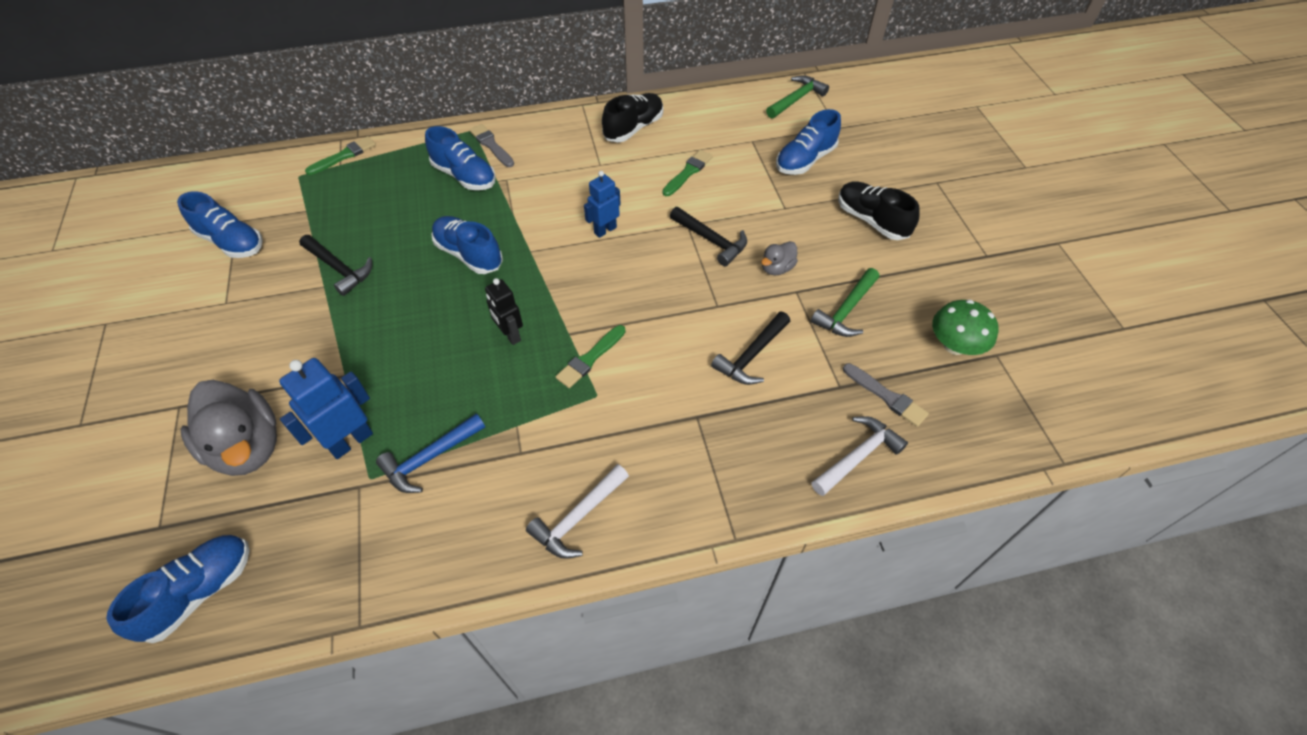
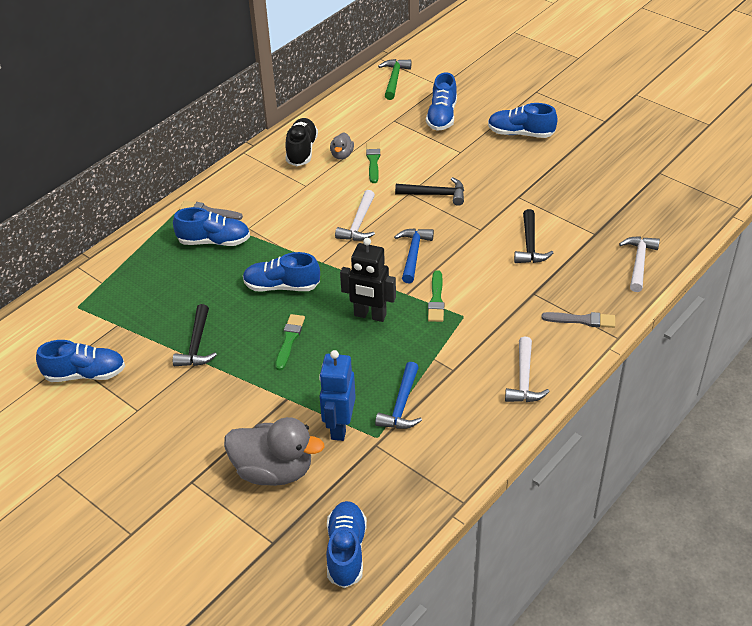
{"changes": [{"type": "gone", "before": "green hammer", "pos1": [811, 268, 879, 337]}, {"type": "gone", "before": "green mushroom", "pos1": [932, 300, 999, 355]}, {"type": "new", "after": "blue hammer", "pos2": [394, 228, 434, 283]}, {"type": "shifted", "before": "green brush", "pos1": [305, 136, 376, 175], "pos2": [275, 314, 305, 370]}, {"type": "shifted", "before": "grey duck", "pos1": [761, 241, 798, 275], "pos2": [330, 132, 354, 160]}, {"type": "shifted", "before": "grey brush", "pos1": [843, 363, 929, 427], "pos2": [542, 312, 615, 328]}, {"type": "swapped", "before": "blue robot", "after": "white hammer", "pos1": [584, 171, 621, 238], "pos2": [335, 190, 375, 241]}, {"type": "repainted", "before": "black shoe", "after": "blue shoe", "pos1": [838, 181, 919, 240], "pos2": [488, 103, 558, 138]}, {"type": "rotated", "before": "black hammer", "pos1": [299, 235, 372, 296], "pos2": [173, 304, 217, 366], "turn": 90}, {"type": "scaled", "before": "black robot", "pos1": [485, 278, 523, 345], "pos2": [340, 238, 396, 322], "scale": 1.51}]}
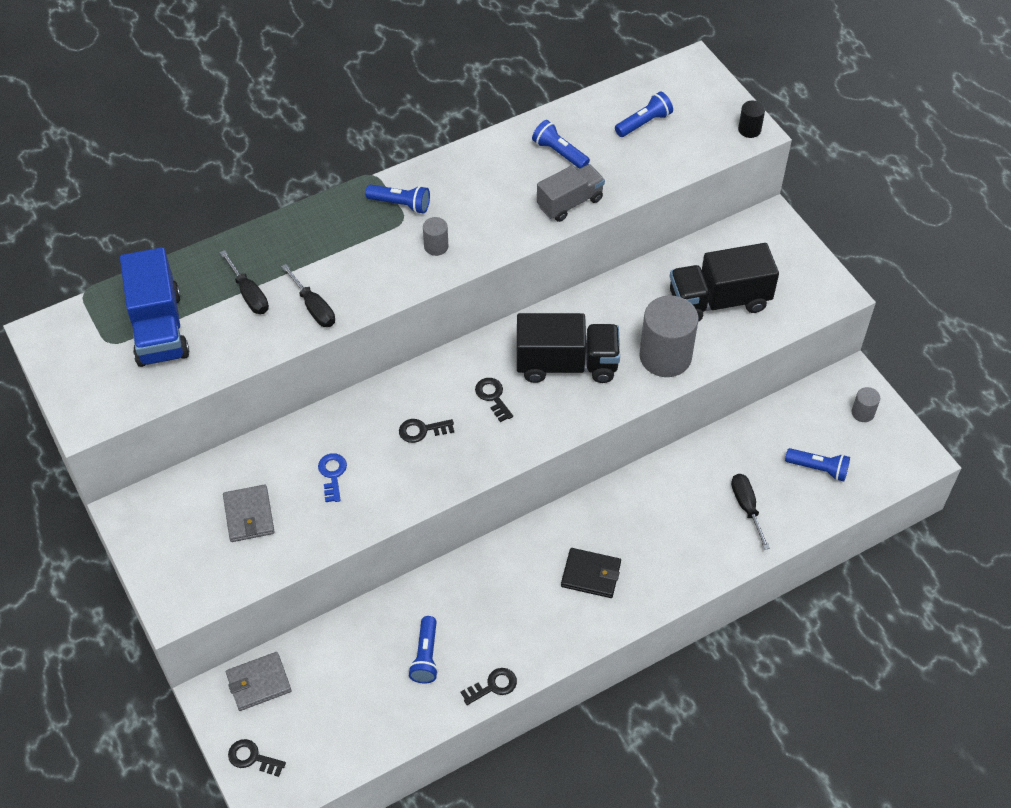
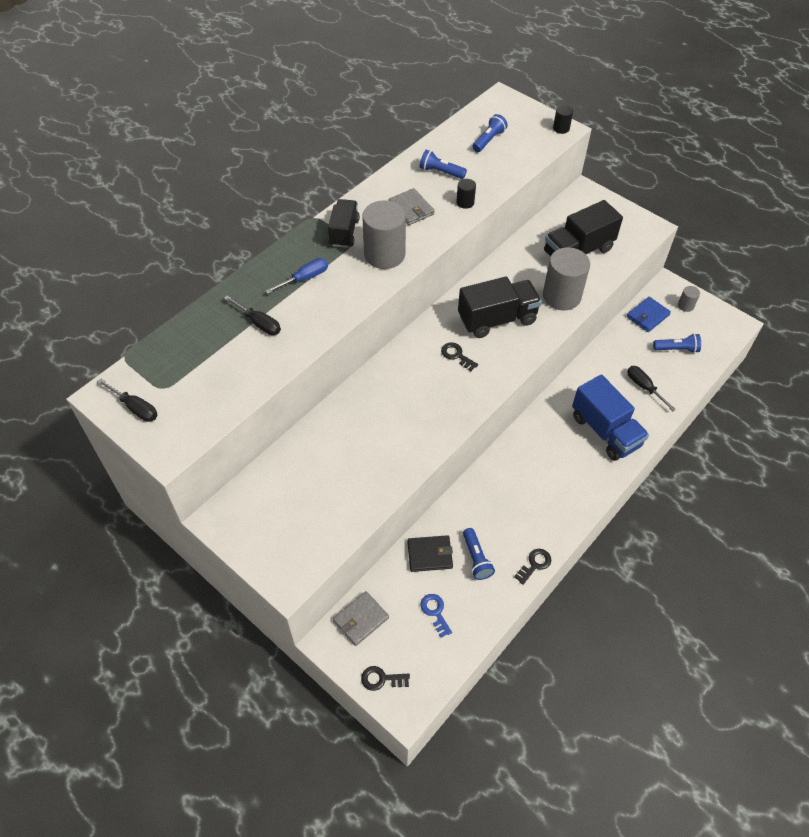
{"changes": [{"type": "gone", "before": "black key", "pos1": [399, 419, 454, 443]}, {"type": "new", "after": "blue screwdriver", "pos2": [266, 258, 328, 294]}, {"type": "new", "after": "blue wallet", "pos2": [627, 297, 671, 332]}, {"type": "shifted", "before": "blue truck", "pos1": [120, 247, 189, 367], "pos2": [572, 374, 649, 461]}, {"type": "shifted", "before": "grey wallet", "pos1": [223, 484, 275, 542], "pos2": [388, 188, 435, 225]}, {"type": "shifted", "before": "black screwdriver", "pos1": [281, 264, 335, 327], "pos2": [97, 378, 158, 422]}, {"type": "shifted", "before": "blue key", "pos1": [318, 453, 347, 502], "pos2": [420, 594, 452, 638]}, {"type": "shifted", "before": "black wallet", "pos1": [561, 548, 621, 598], "pos2": [407, 535, 453, 572]}, {"type": "swapped", "before": "blue flashlight", "after": "black truck", "pos1": [365, 185, 430, 214], "pos2": [328, 199, 360, 248]}, {"type": "swapped", "before": "grey truck", "after": "black cylinder", "pos1": [537, 164, 605, 222], "pos2": [456, 179, 476, 209]}, {"type": "scaled", "before": "grey cylinder", "pos1": [423, 217, 448, 256], "pos2": [362, 200, 406, 269], "scale": 2.18}]}
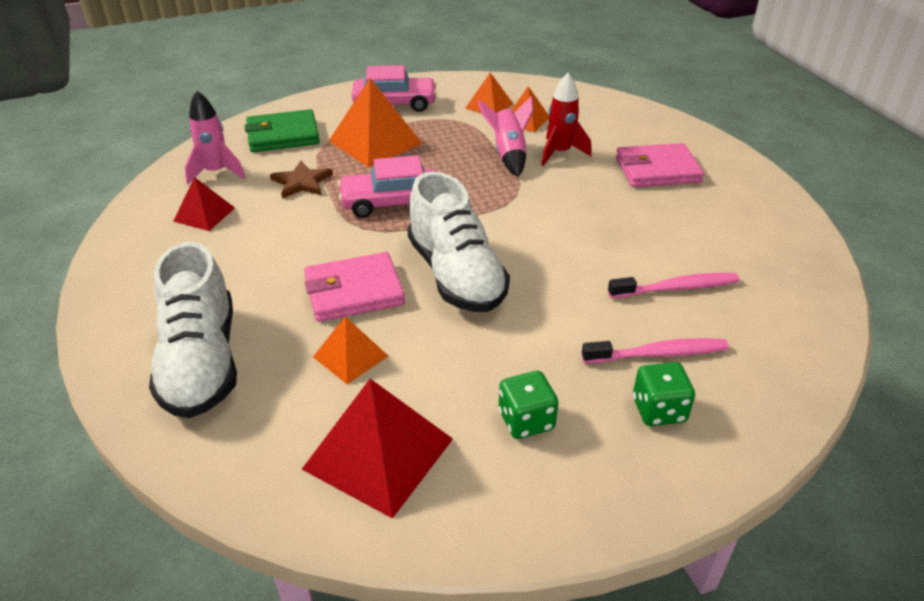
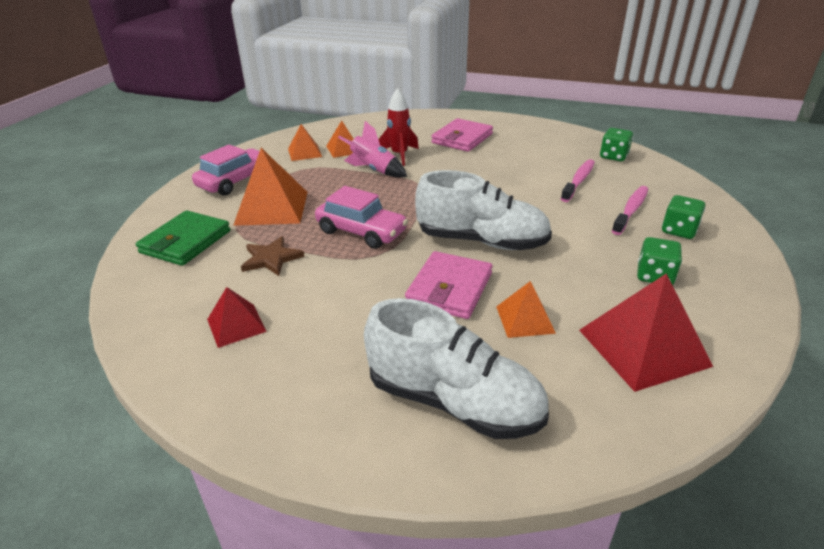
{"changes": [{"type": "gone", "before": "pink rocket", "pos1": [184, 90, 246, 185]}, {"type": "new", "after": "green dice", "pos2": [600, 128, 633, 161]}, {"type": "rotated", "before": "pink car", "pos1": [338, 155, 437, 218], "pos2": [315, 186, 408, 249], "turn": -90}]}
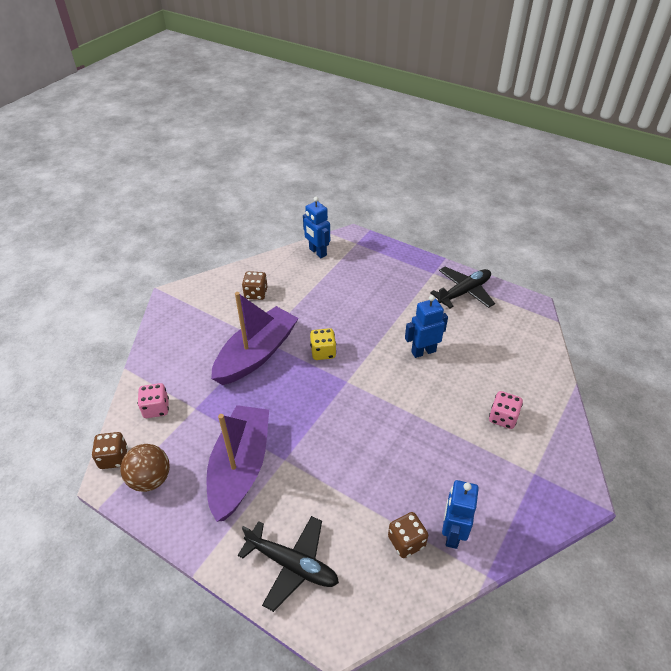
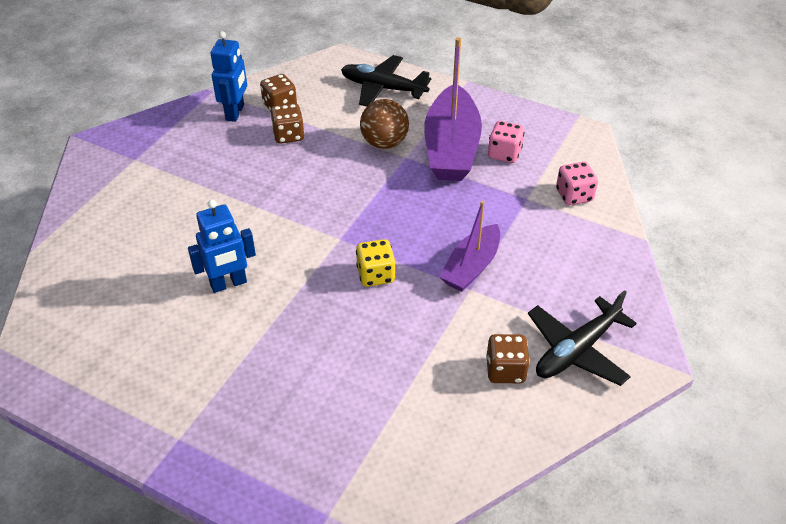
{"changes": [{"type": "gone", "before": "blue robot", "pos1": [303, 197, 330, 258]}, {"type": "shifted", "before": "brown dice", "pos1": [92, 432, 128, 469], "pos2": [270, 103, 305, 144]}, {"type": "shifted", "before": "brown ball", "pos1": [120, 444, 170, 492], "pos2": [360, 99, 409, 149]}, {"type": "shifted", "before": "black plane", "pos1": [430, 267, 495, 308], "pos2": [528, 290, 637, 386]}, {"type": "shifted", "before": "pink dice", "pos1": [489, 391, 523, 429], "pos2": [488, 121, 525, 163]}, {"type": "scaled", "before": "purple boat", "pos1": [211, 292, 299, 385], "pos2": [439, 201, 500, 292], "scale": 0.61}]}
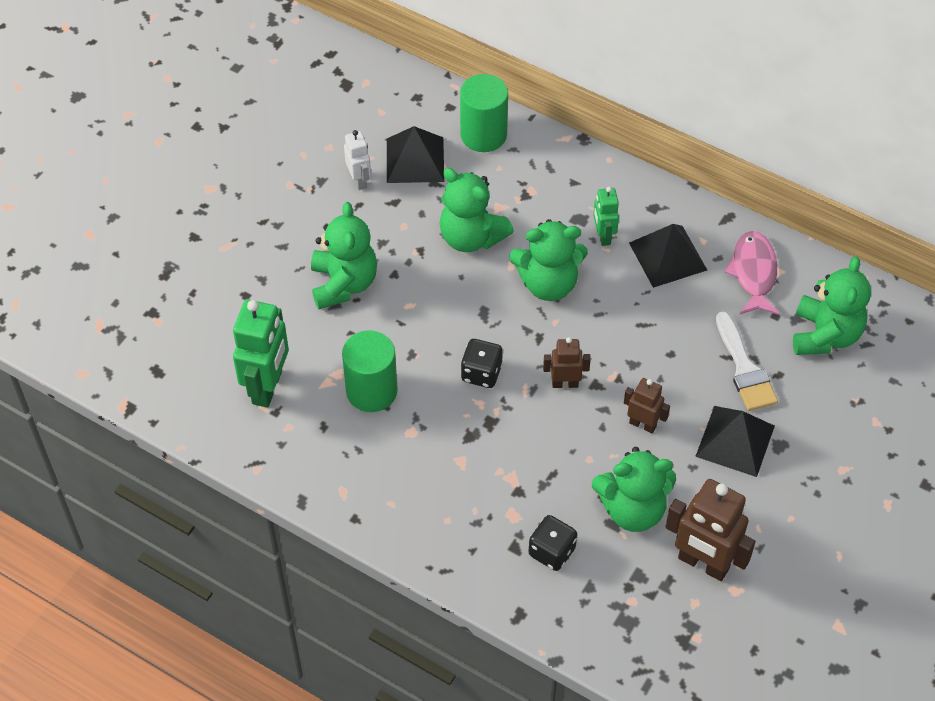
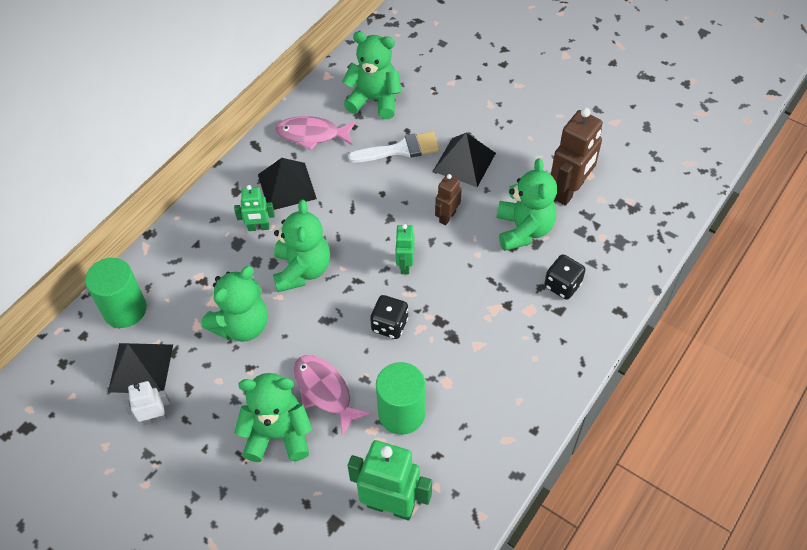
{"changes": [{"type": "new", "after": "pink fish", "pos2": [294, 355, 371, 435]}, {"type": "repainted", "before": "brown robot", "after": "green robot", "pos1": [543, 337, 591, 388], "pos2": [395, 224, 415, 274]}]}
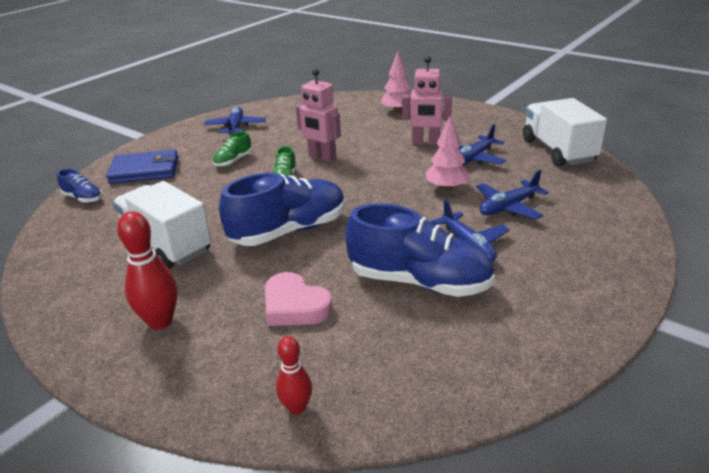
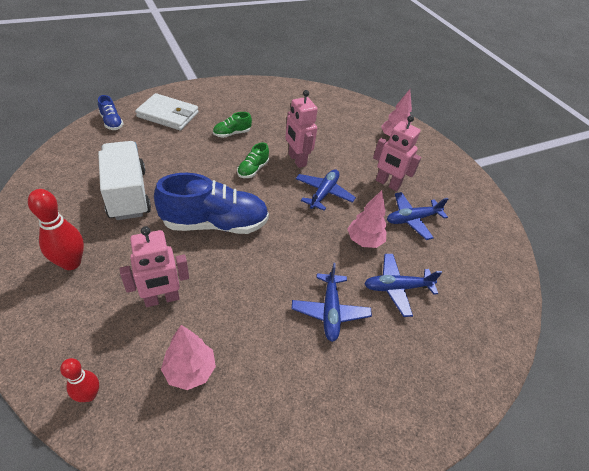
{"changes": [{"type": "gone", "before": "blue shoe", "pos1": [345, 203, 495, 297]}, {"type": "gone", "before": "white truck", "pos1": [523, 98, 607, 167]}, {"type": "new", "after": "pink tree", "pos2": [161, 325, 216, 390]}, {"type": "shifted", "before": "blue plane", "pos1": [204, 107, 266, 135], "pos2": [296, 169, 356, 211]}, {"type": "swapped", "before": "pink heart", "after": "pink robot", "pos1": [265, 272, 333, 326], "pos2": [120, 226, 189, 307]}, {"type": "repainted", "before": "blue wallet", "after": "white wallet", "pos1": [106, 149, 178, 184], "pos2": [135, 93, 199, 131]}]}
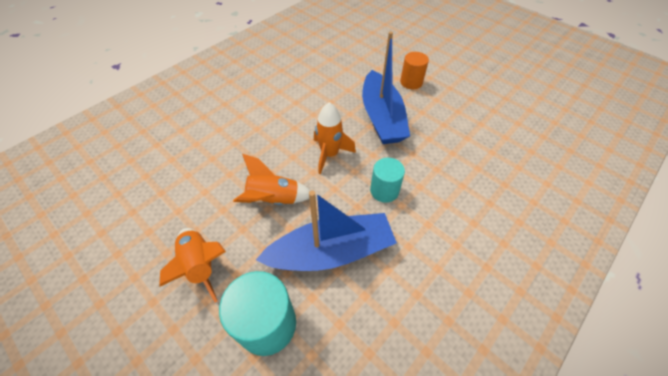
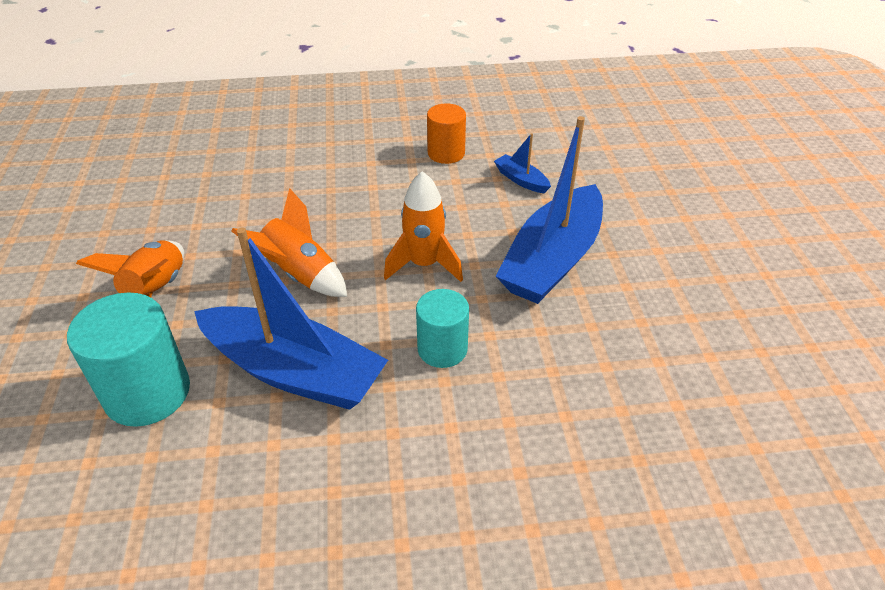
{"changes": [{"type": "new", "after": "blue boat", "pos2": [494, 133, 551, 193]}, {"type": "shifted", "before": "orange cylinder", "pos1": [400, 52, 429, 89], "pos2": [427, 103, 466, 164]}]}
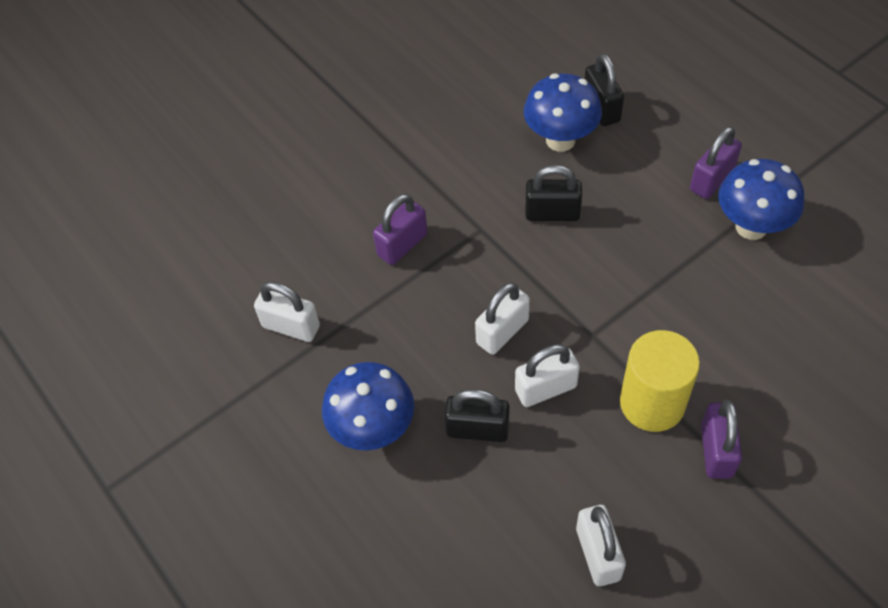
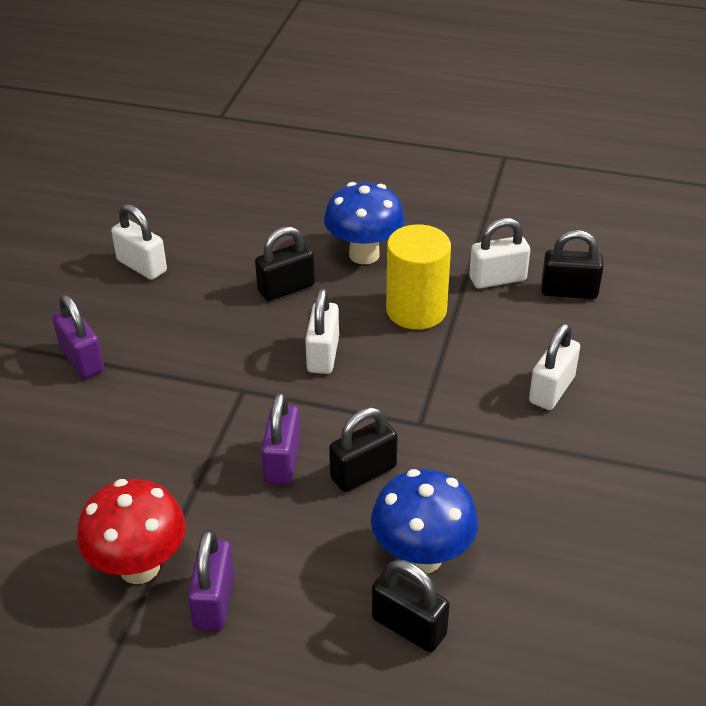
{"changes": [{"type": "new", "after": "black padlock", "pos2": [541, 230, 604, 299]}, {"type": "shifted", "before": "purple padlock", "pos1": [373, 194, 428, 265], "pos2": [261, 392, 301, 485]}, {"type": "shifted", "before": "white padlock", "pos1": [515, 344, 580, 407], "pos2": [529, 323, 580, 410]}, {"type": "shifted", "before": "yellow cylinder", "pos1": [620, 330, 700, 432], "pos2": [386, 224, 451, 330]}, {"type": "repainted", "before": "blue mushroom", "after": "red mushroom", "pos1": [718, 159, 804, 240], "pos2": [77, 479, 186, 584]}]}
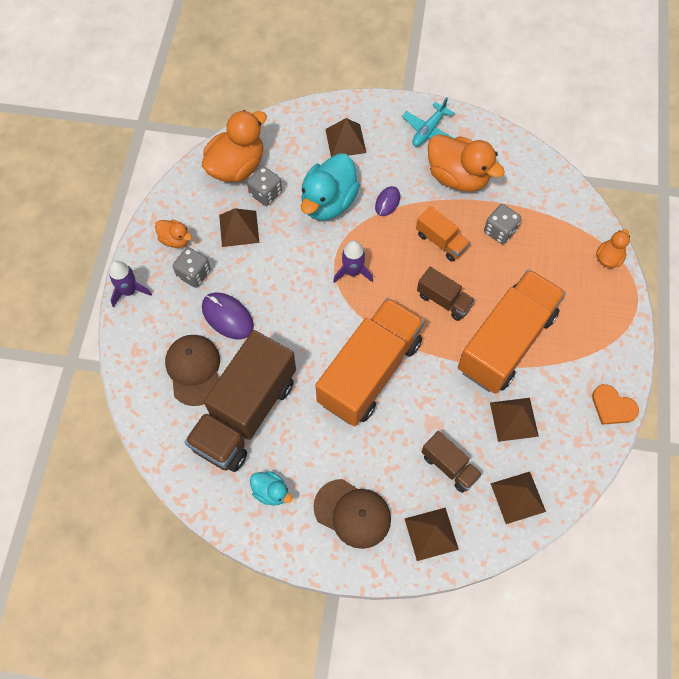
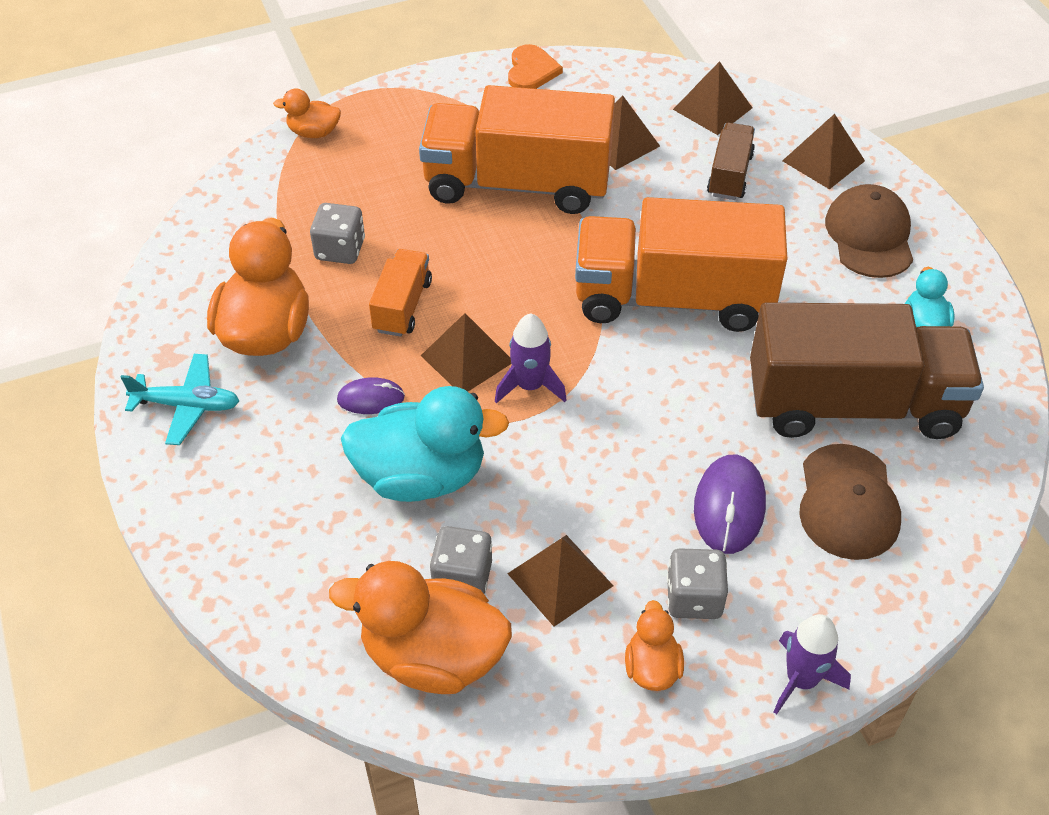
{"changes": [{"type": "gone", "before": "brown truck", "pos1": [417, 267, 475, 321]}, {"type": "shifted", "before": "brown pyramid", "pos1": [325, 118, 366, 157], "pos2": [421, 313, 511, 392]}, {"type": "rotated", "before": "brown cap", "pos1": [165, 335, 220, 406], "pos2": [799, 444, 901, 560], "turn": -45}]}
